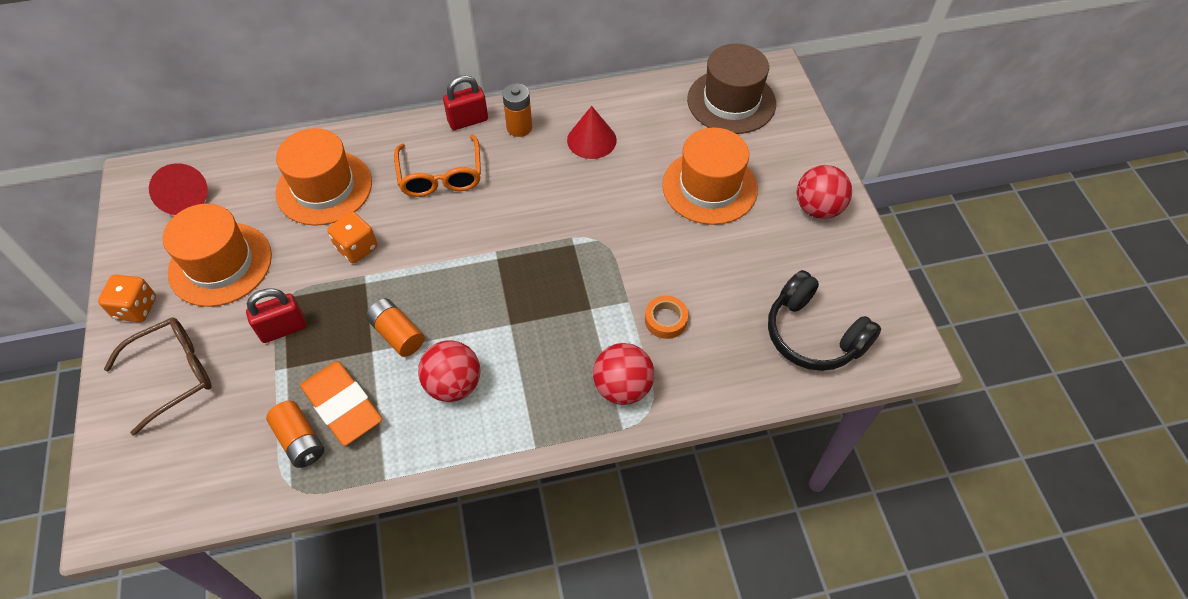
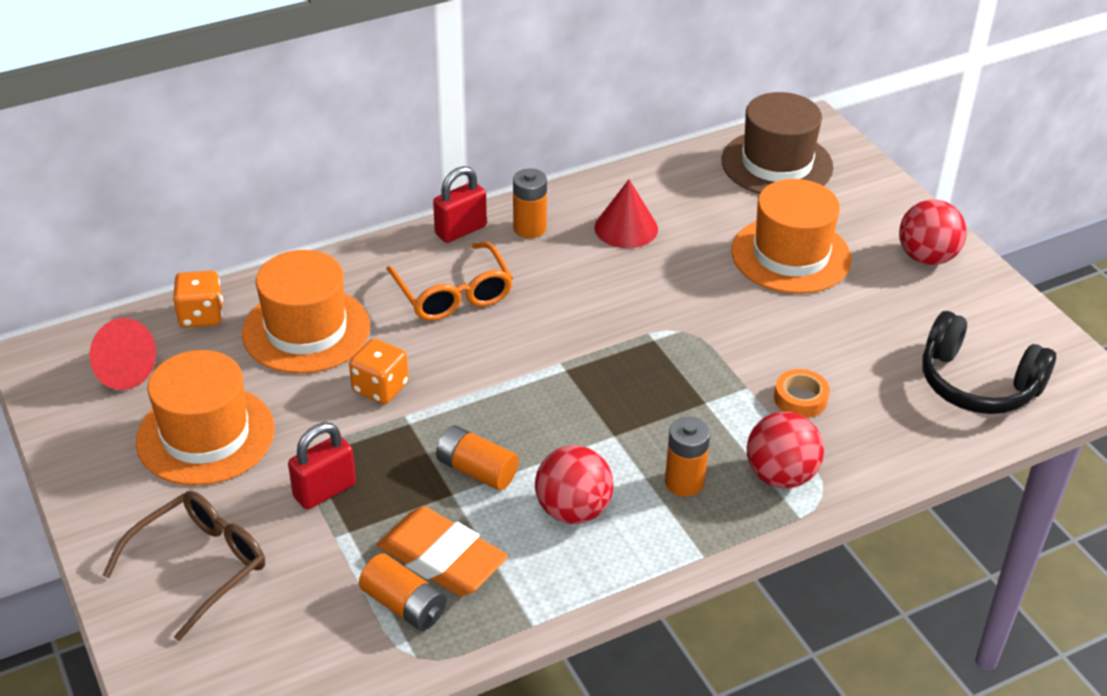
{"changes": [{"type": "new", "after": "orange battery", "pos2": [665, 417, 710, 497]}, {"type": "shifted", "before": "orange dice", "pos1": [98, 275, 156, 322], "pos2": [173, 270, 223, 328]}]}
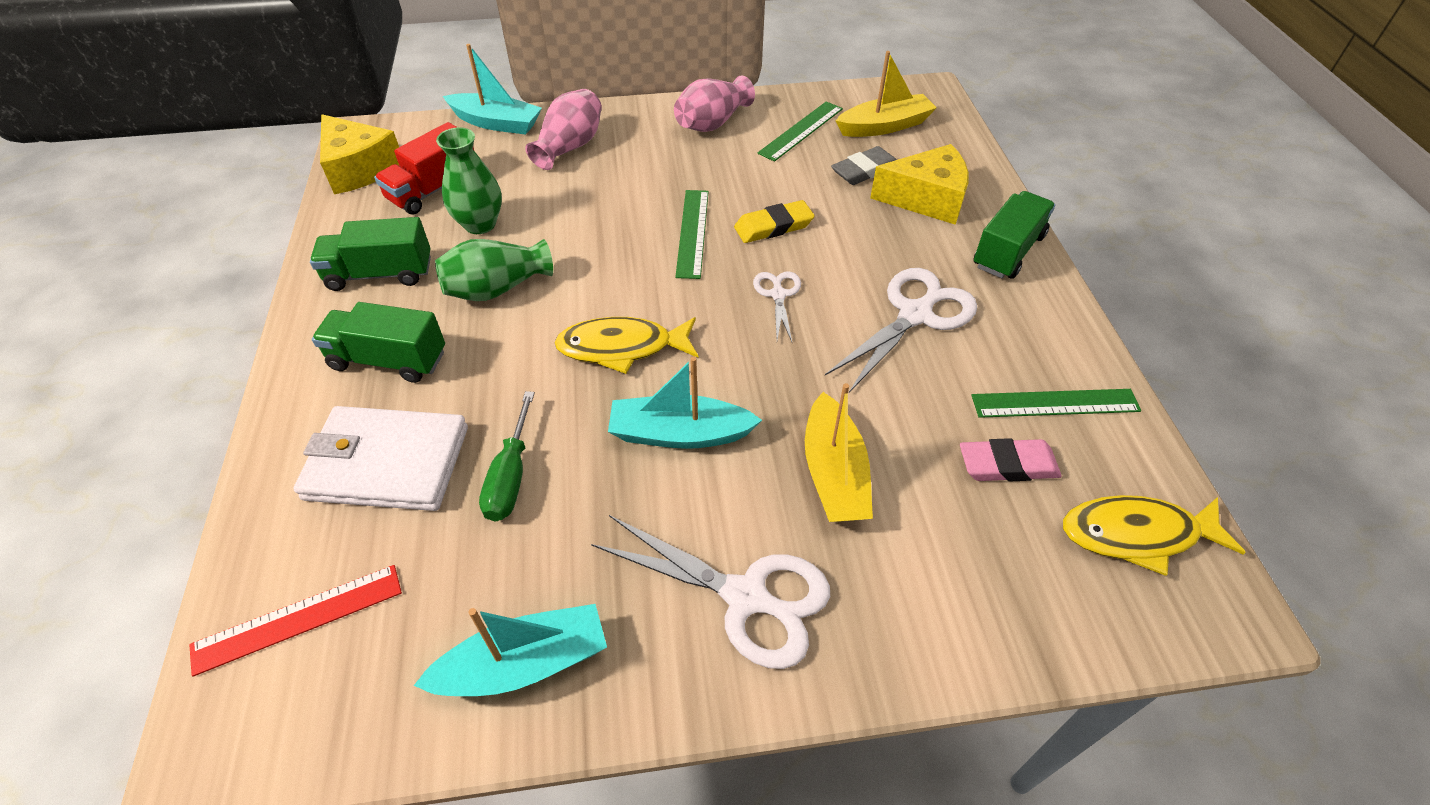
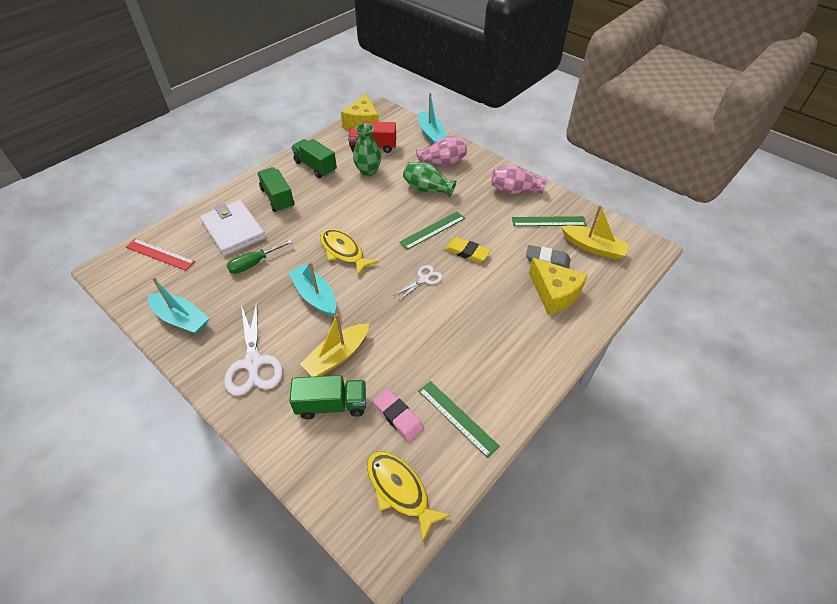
{"changes": [{"type": "gone", "before": "white scissors", "pos1": [825, 268, 977, 392]}, {"type": "shifted", "before": "green vase", "pos1": [435, 239, 553, 301], "pos2": [403, 162, 456, 198]}, {"type": "shifted", "before": "green truck", "pos1": [973, 191, 1055, 279], "pos2": [289, 375, 366, 419]}]}
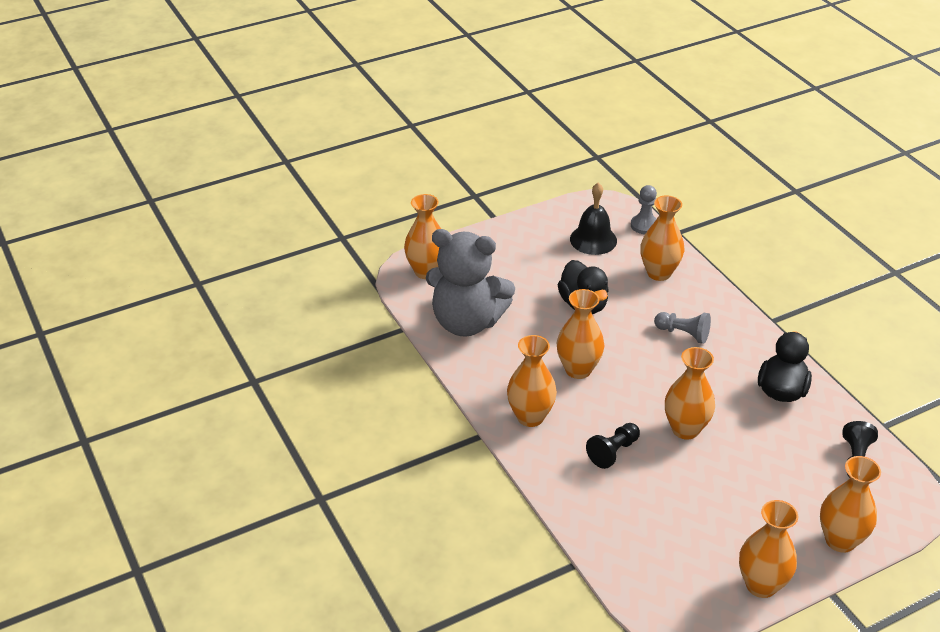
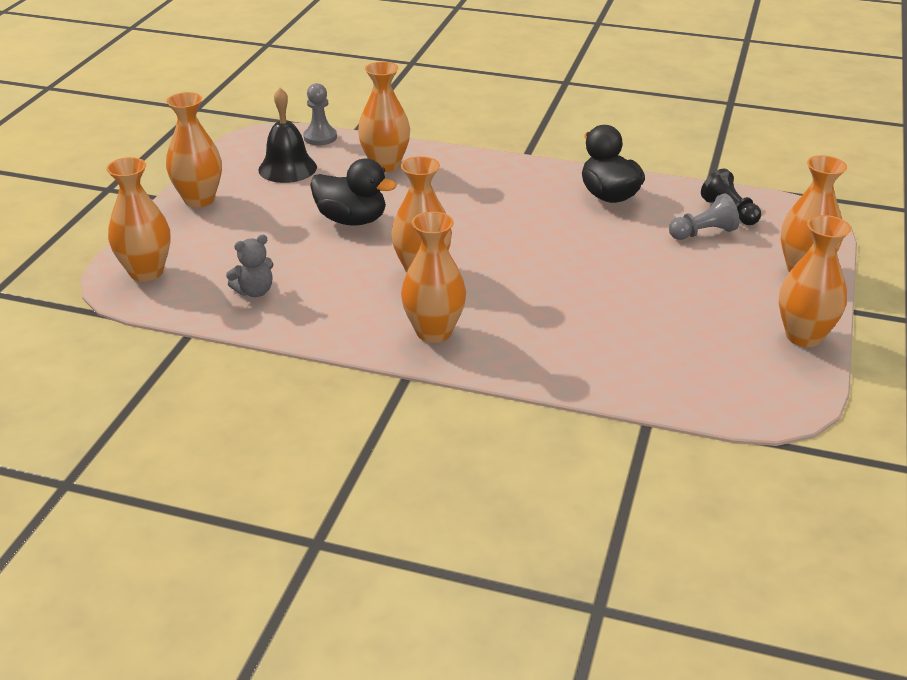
{"changes": [{"type": "gone", "before": "black pawn", "pos1": [586, 423, 640, 469]}, {"type": "shifted", "before": "grey pawn", "pos1": [654, 312, 711, 344], "pos2": [669, 193, 739, 240]}, {"type": "shifted", "before": "orange vase", "pos1": [665, 347, 715, 440], "pos2": [166, 92, 222, 207]}, {"type": "scaled", "before": "grey teddy bear", "pos1": [426, 229, 515, 337], "pos2": [226, 235, 273, 297], "scale": 0.4}]}
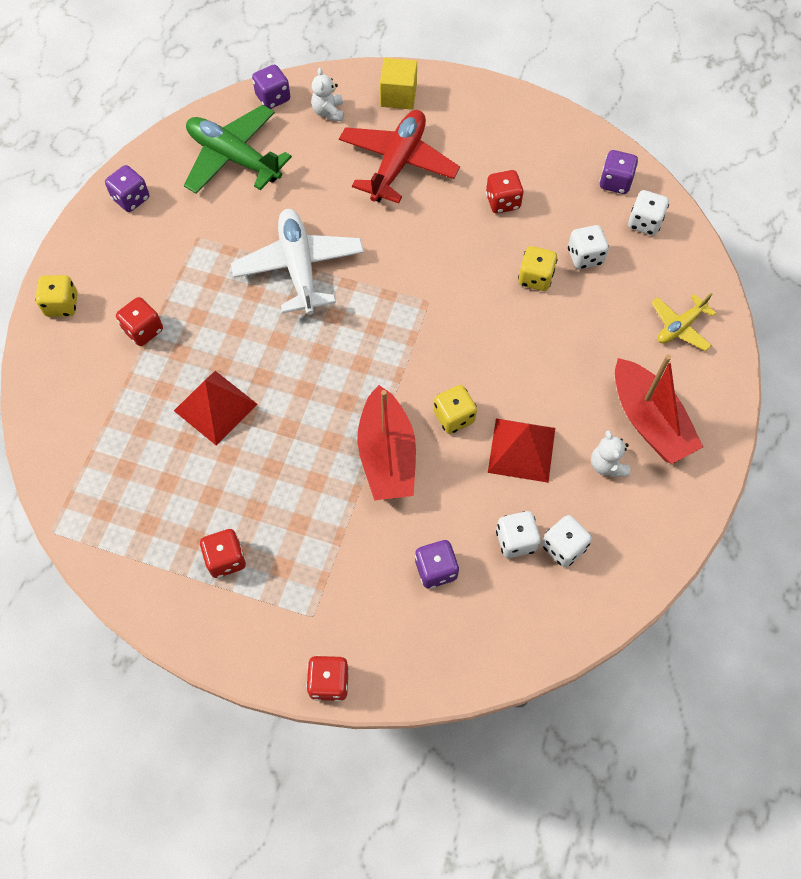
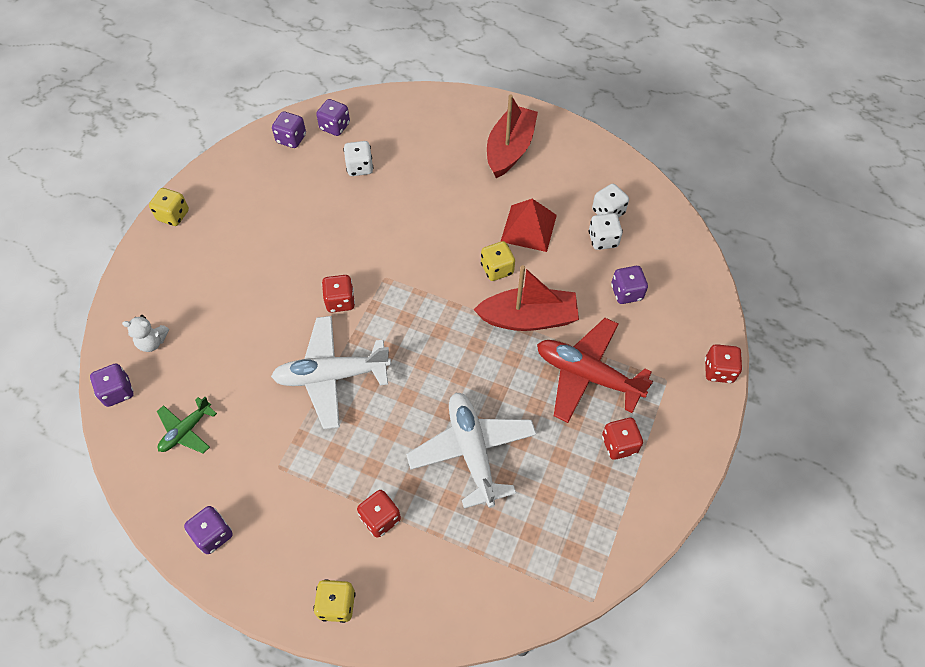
{"changes": [{"type": "gone", "before": "yellow cube", "pos1": [380, 58, 417, 110]}, {"type": "gone", "before": "white teddy bear", "pos1": [591, 430, 630, 477]}, {"type": "gone", "before": "yellow plane", "pos1": [651, 293, 716, 351]}, {"type": "shifted", "before": "red plane", "pos1": [339, 110, 460, 203], "pos2": [537, 318, 653, 423]}, {"type": "shifted", "before": "red dice", "pos1": [486, 170, 524, 213], "pos2": [322, 275, 355, 313]}, {"type": "shifted", "before": "yellow dice", "pos1": [518, 246, 558, 291], "pos2": [149, 188, 189, 226]}, {"type": "swapped", "before": "red pyramid", "after": "white plane", "pos1": [174, 371, 257, 445], "pos2": [406, 393, 537, 509]}, {"type": "repainted", "before": "white dice", "after": "purple dice", "pos1": [628, 190, 669, 235], "pos2": [316, 99, 350, 136]}, {"type": "rotated", "before": "red boat", "pos1": [615, 355, 703, 464], "pos2": [487, 95, 538, 178], "turn": -45}, {"type": "scaled", "before": "green plane", "pos1": [184, 105, 292, 194], "pos2": [157, 397, 217, 454], "scale": 0.54}]}
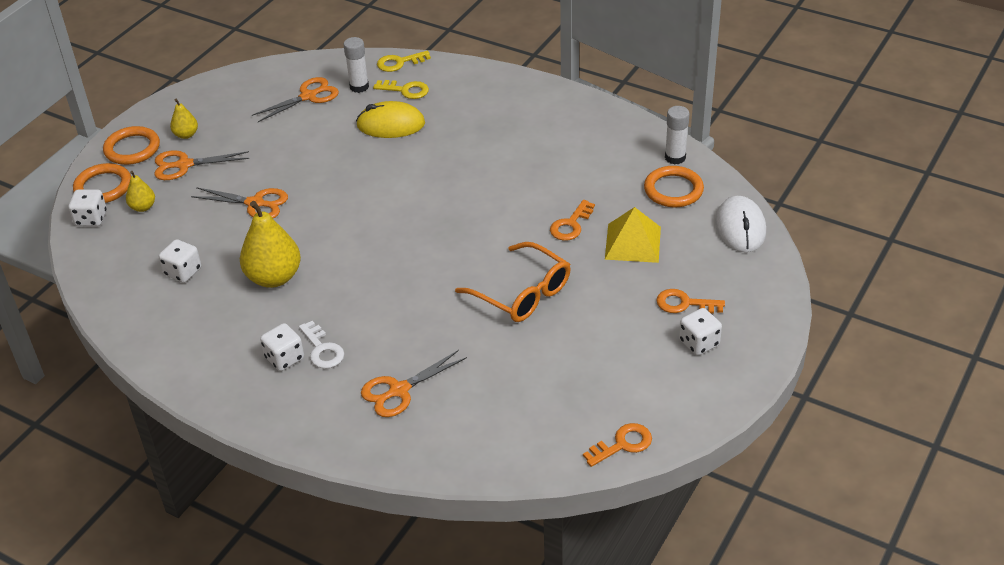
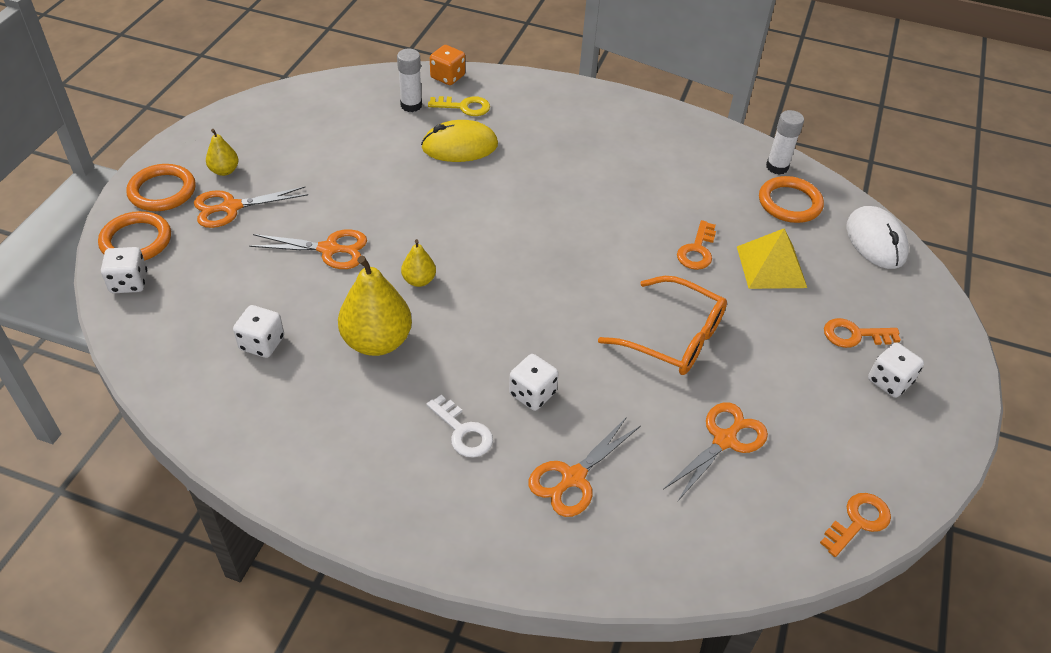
{"changes": [{"type": "shifted", "before": "yellow pear", "pos1": [126, 171, 155, 212], "pos2": [401, 239, 436, 287]}, {"type": "shifted", "before": "orange scissors", "pos1": [252, 77, 339, 122], "pos2": [664, 402, 768, 502]}, {"type": "shifted", "before": "white dice", "pos1": [260, 323, 304, 371], "pos2": [509, 354, 559, 411]}, {"type": "swapped", "before": "yellow key", "after": "orange dice", "pos1": [377, 51, 431, 72], "pos2": [430, 45, 465, 85]}]}
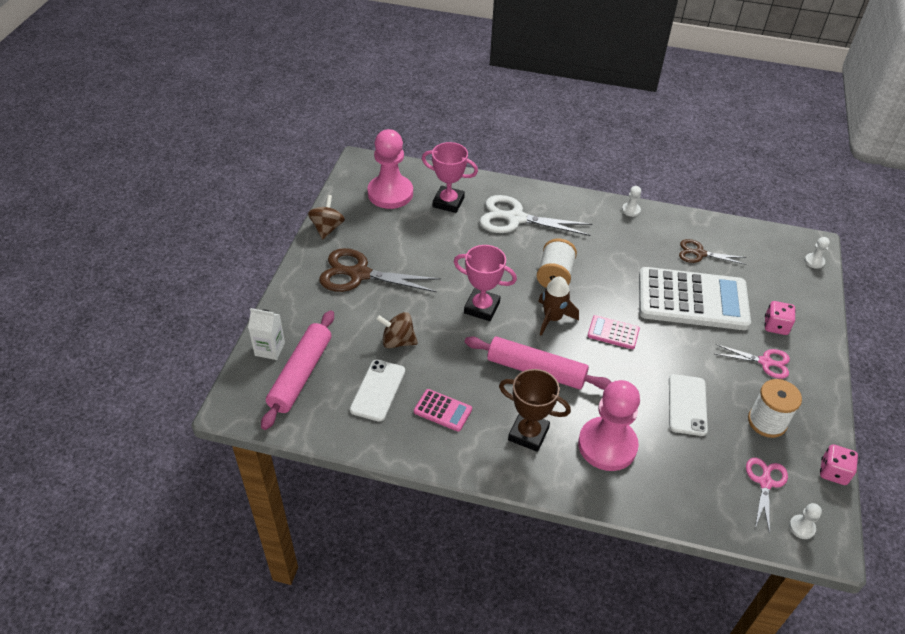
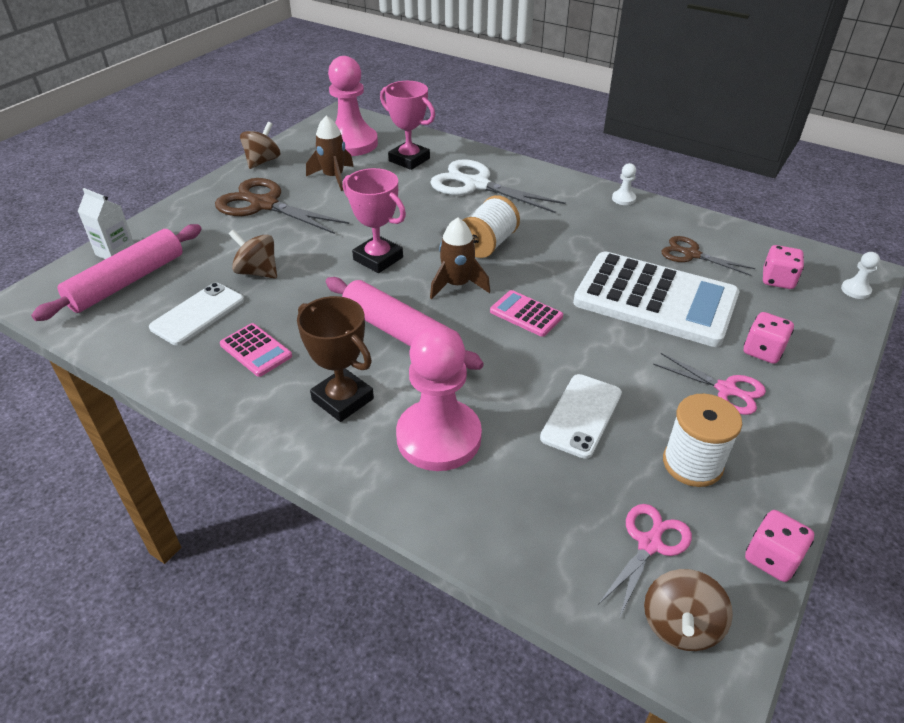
{"changes": [{"type": "new", "after": "brown rocket", "pos2": [306, 116, 354, 191]}, {"type": "new", "after": "pink dice", "pos2": [763, 245, 804, 289]}, {"type": "swapped", "before": "white pawn", "after": "brown spinning top", "pos1": [789, 503, 822, 539], "pos2": [644, 569, 733, 651]}]}
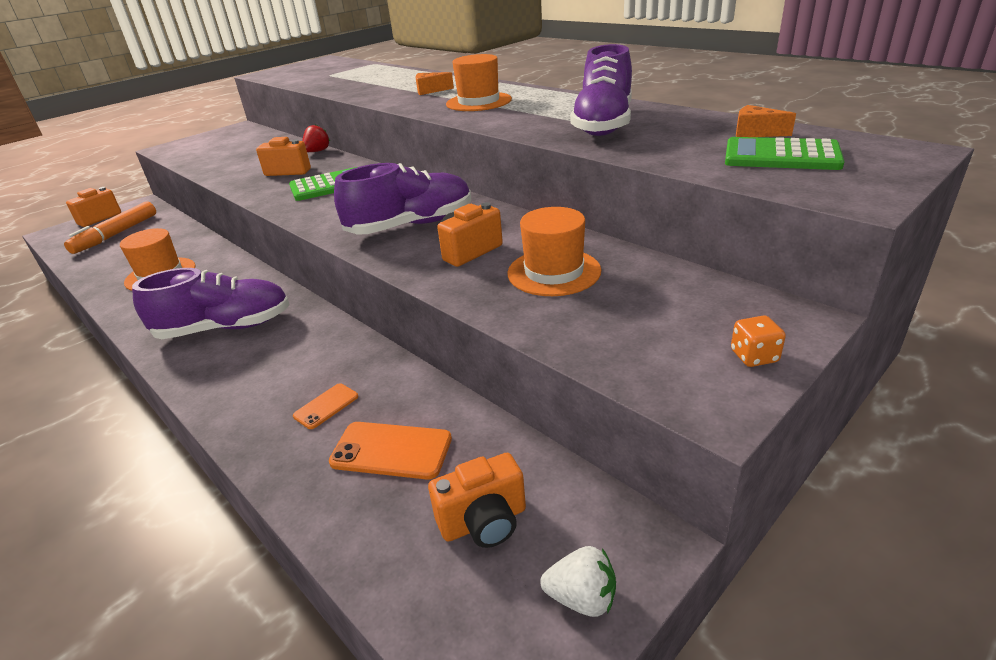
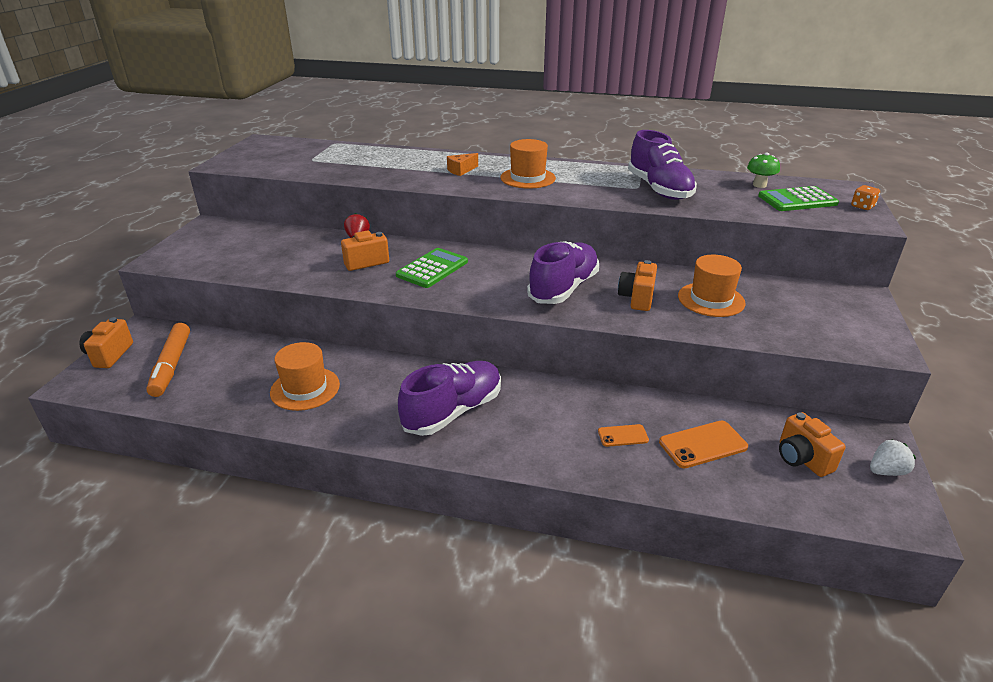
{"changes": [{"type": "shifted", "before": "orange dice", "pos1": [731, 315, 786, 367], "pos2": [851, 185, 880, 210]}, {"type": "swapped", "before": "orange cheese", "after": "green mushroom", "pos1": [736, 105, 796, 137], "pos2": [747, 152, 780, 188]}, {"type": "rotated", "before": "orange phone", "pos1": [293, 384, 358, 429], "pos2": [598, 424, 649, 447], "turn": 75}, {"type": "rotated", "before": "orange camera", "pos1": [428, 453, 526, 548], "pos2": [779, 412, 846, 477], "turn": 120}]}
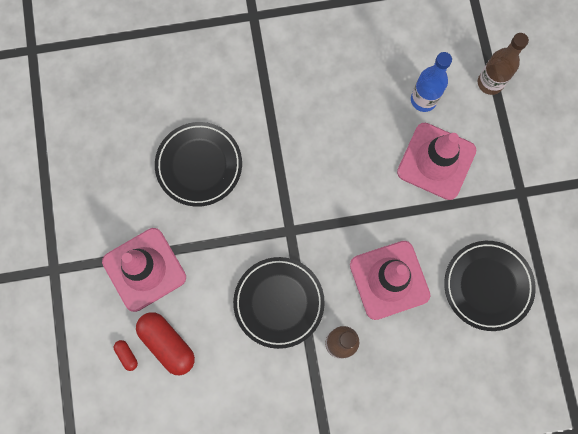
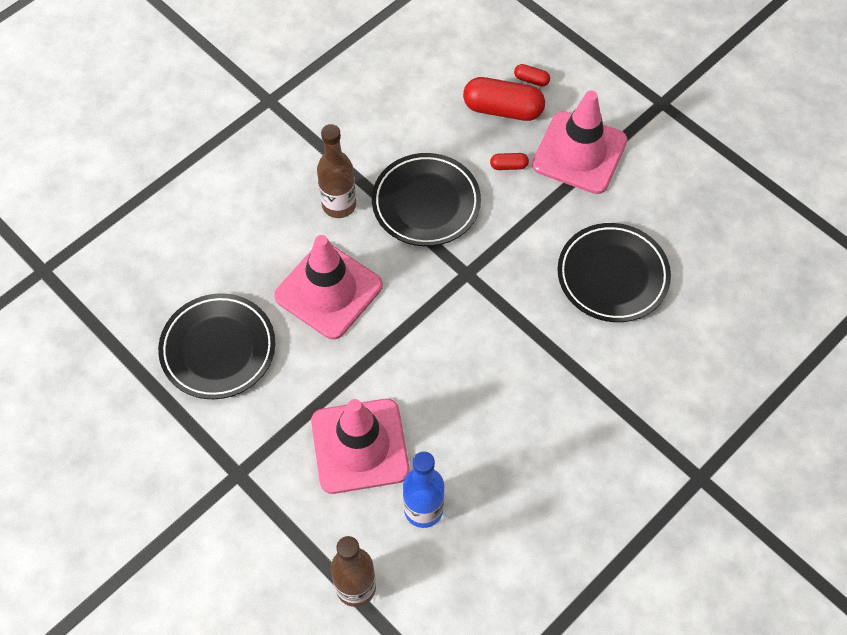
{"changes": [{"type": "new", "after": "red capsule", "pos2": [490, 153, 529, 170]}]}
